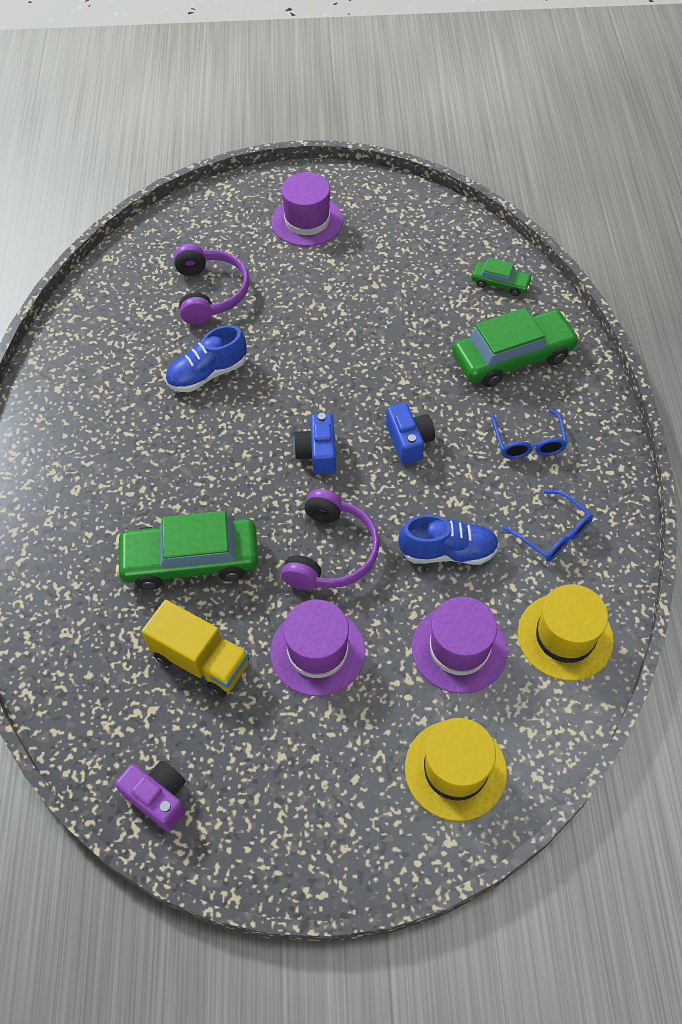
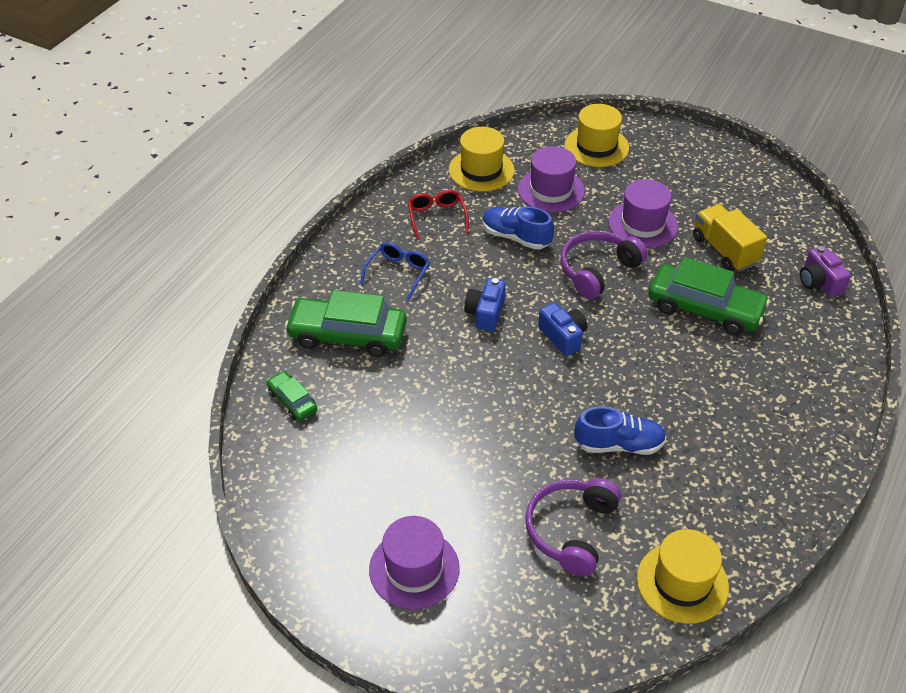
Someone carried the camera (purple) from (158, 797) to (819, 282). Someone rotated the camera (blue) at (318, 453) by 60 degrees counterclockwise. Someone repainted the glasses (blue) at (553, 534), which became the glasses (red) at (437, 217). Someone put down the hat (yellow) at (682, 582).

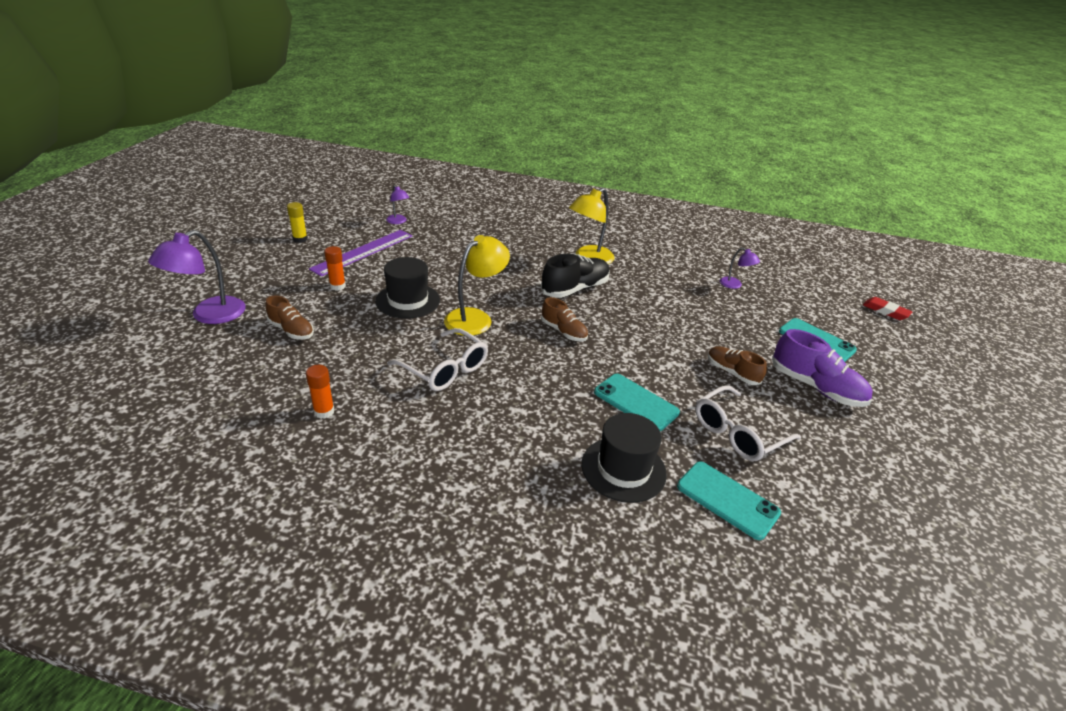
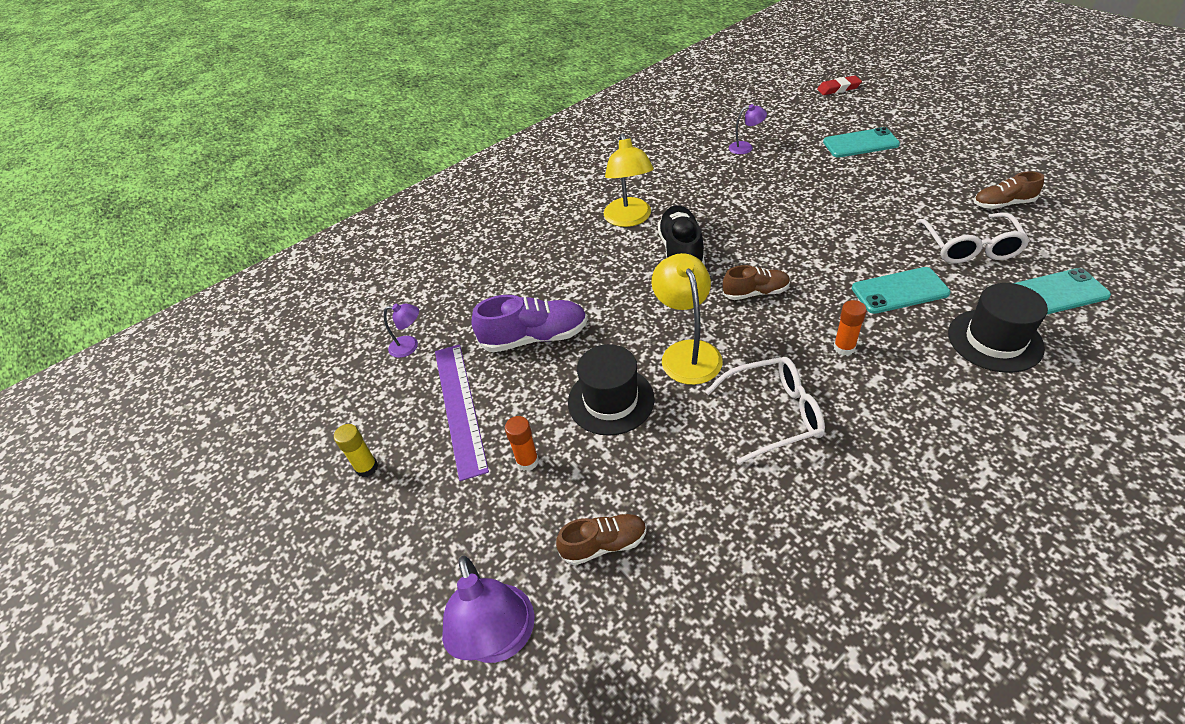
Someone carried the glue stick (orange) from (324, 412) to (844, 348). Someone carried the shoe (brown) from (732, 372) to (1003, 204). Someone carried the shoe (purple) from (816, 387) to (534, 338).

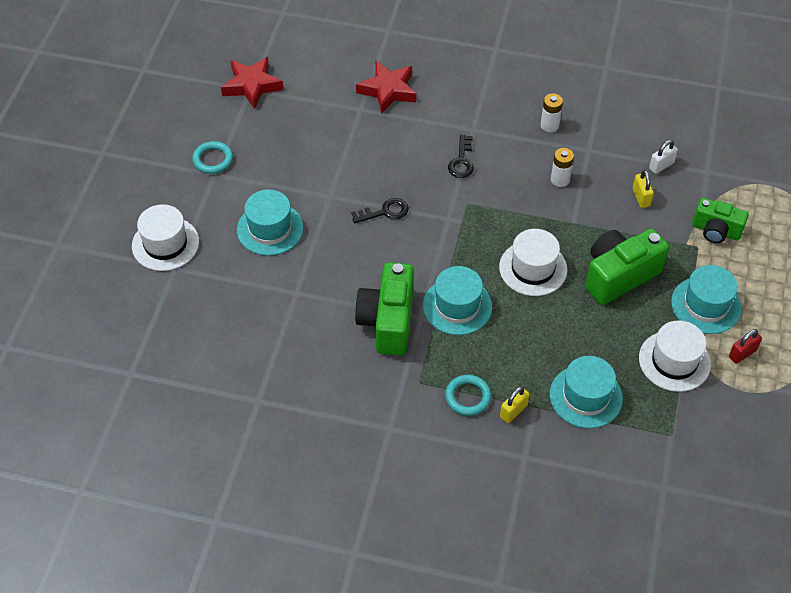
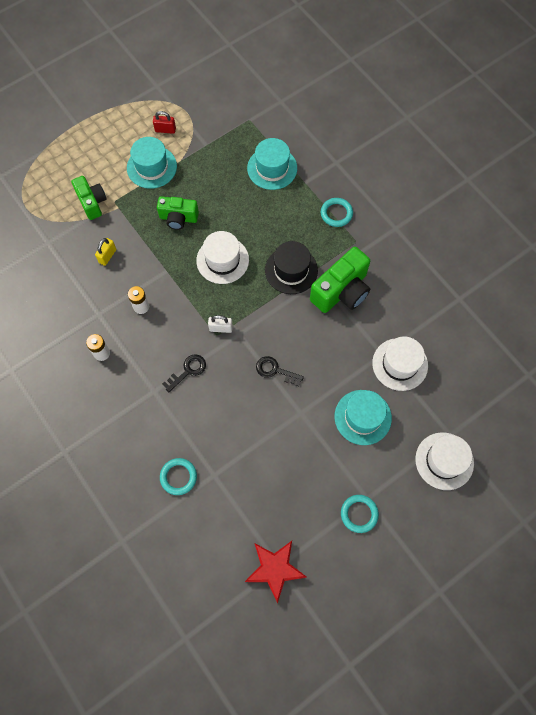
Someone swapped the star (red) at (388, 90) for the ring (turquoise) at (178, 477). Someone repainted the hat (turquoise) at (457, 306), which became the hat (black) at (291, 270). Someone took away the padlock (yellow) at (513, 411). Someone scaled the camera (green) at (619, 275) by 0.64. Someone carried the hat (white) from (674, 361) to (400, 364). Someone carried the padlock (white) from (661, 165) to (221, 328).

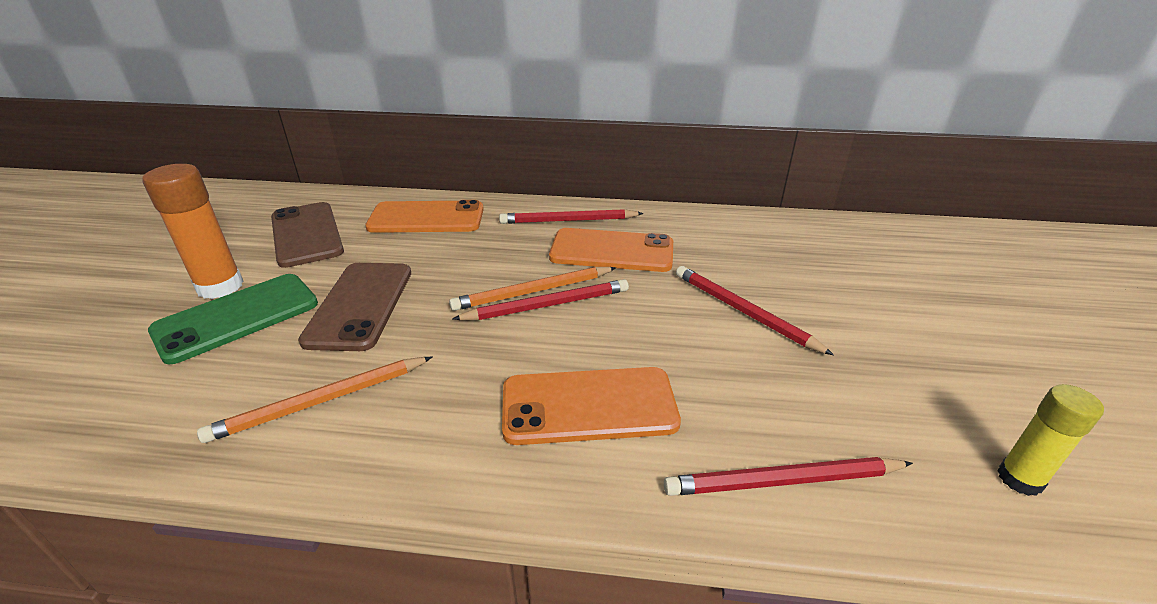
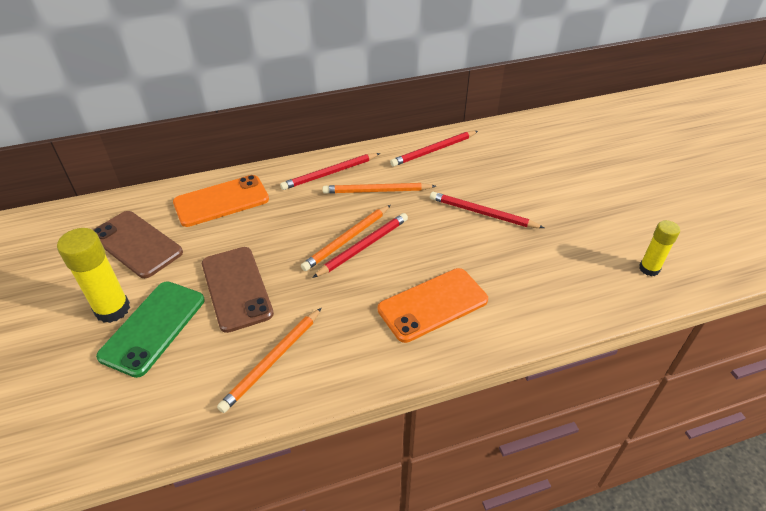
Someone repainted the glue stick (orange) at (220, 286), which became the glue stick (yellow) at (112, 309). Someone swapped the phone (orange) at (612, 251) for the pencil (orange) at (377, 191). Someone carried the pencil (red) from (783, 481) to (434, 150).

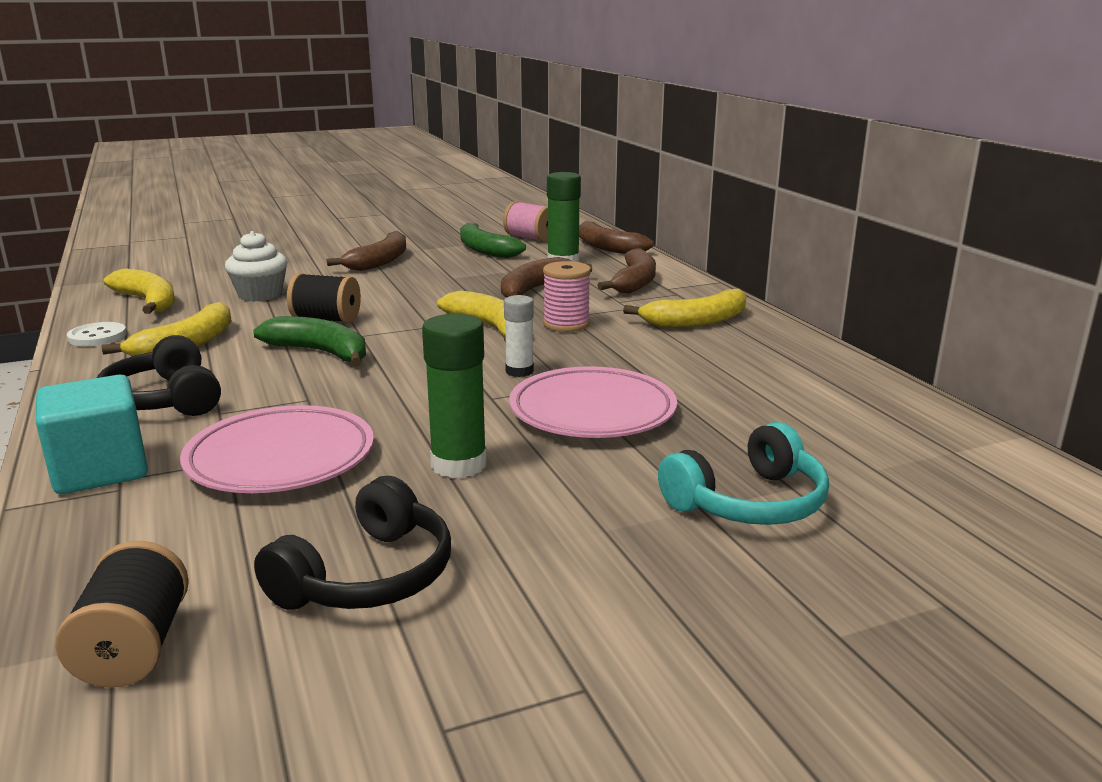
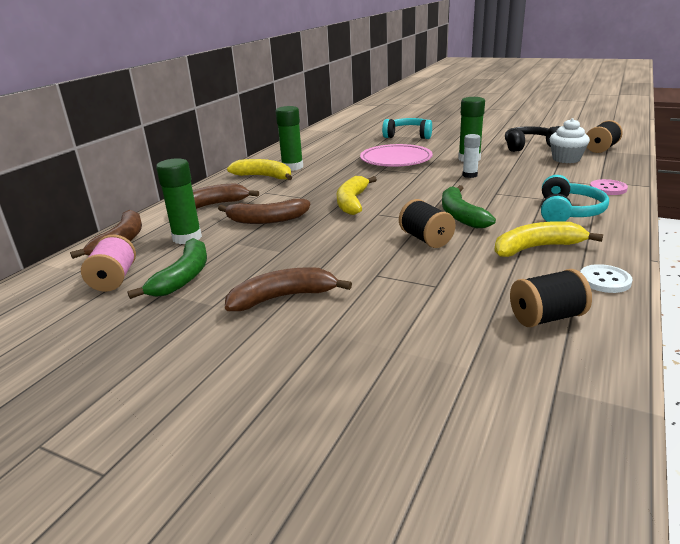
Someone swapped the cube (turquoise) at (100, 470) for the button (pink) at (608, 189). Someone repainted the headphones (black) at (165, 399), which became the headphones (turquoise) at (568, 212). Someone swapped the banana (yellow) at (148, 302) for the spool (black) at (546, 317). Someone took away the plate (pink) at (281, 458). Someone carried the cupcake (white) from (260, 295) to (566, 159). Someone carried the glue stick (white) from (519, 371) to (470, 175). Someone took away the spool (pink) at (566, 324). Someone put down the glue stick (green) at (292, 167).

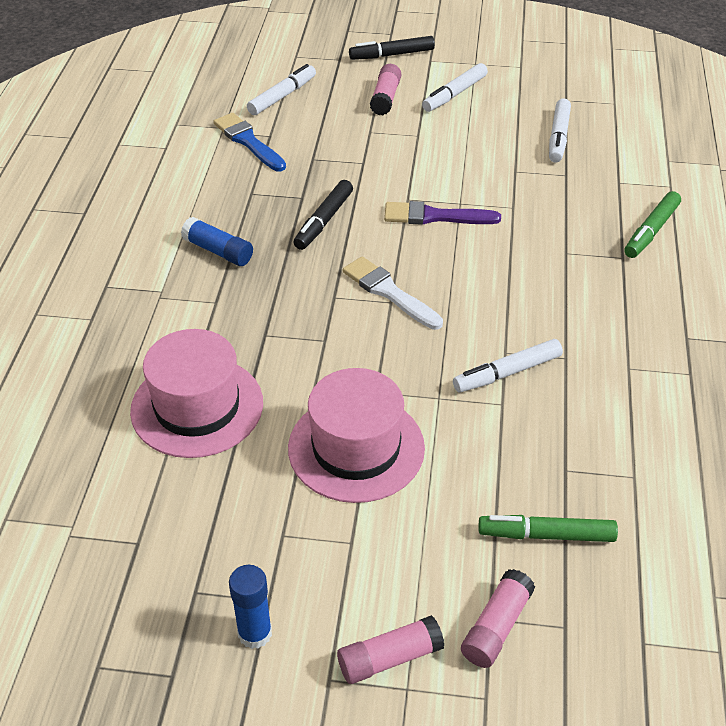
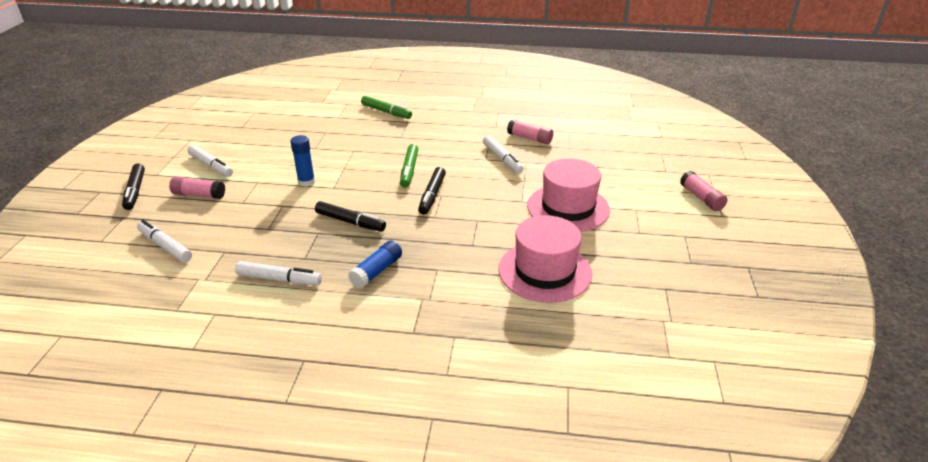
Someone took away the brush (blue) at (248, 142). Someone carried the glue stick (blue) from (255, 633) to (306, 182). Someone swapped the brush (white) at (389, 292) for the marker (black) at (432, 195). Someone took away the brush (purple) at (435, 216). Someone carried the glue stick (pink) from (496, 626) to (529, 138). Someone carried the marker (green) from (546, 535) to (409, 170). Someone carried the marker (white) from (558, 137) to (279, 279).

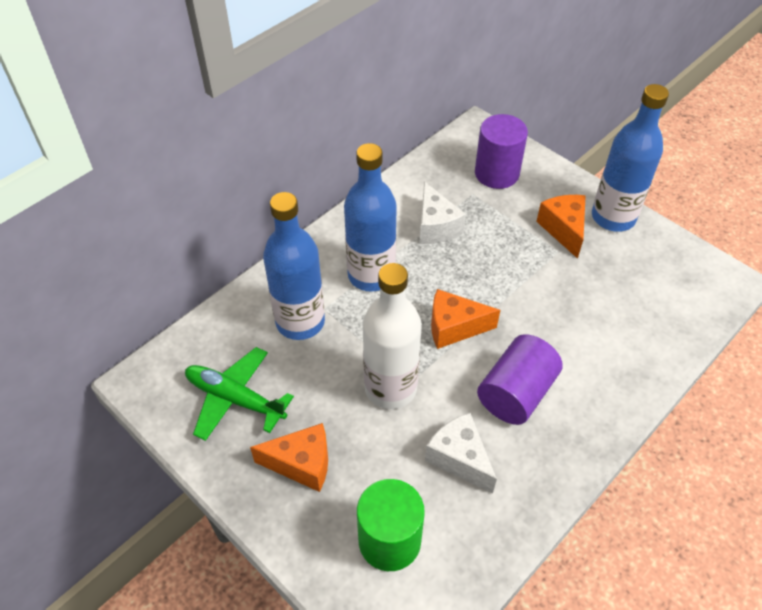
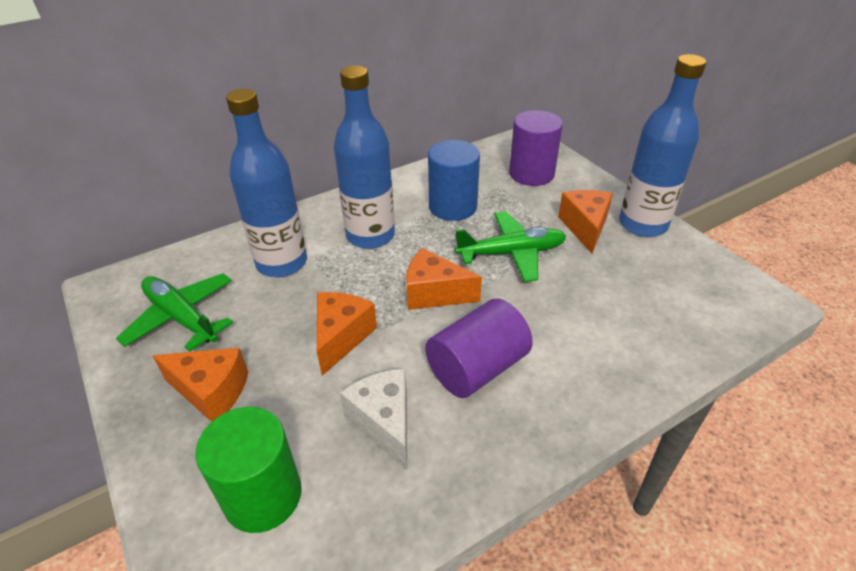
Someone swapped the bottle (white) at (390, 388) for the cheese (orange) at (341, 337). Someone swapped the cheese (white) at (435, 227) for the cylinder (blue) at (452, 206). Someone put down the plane (green) at (511, 253).

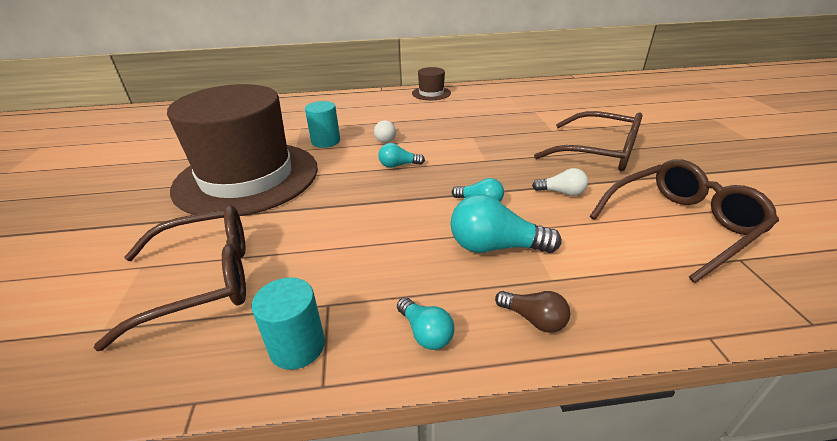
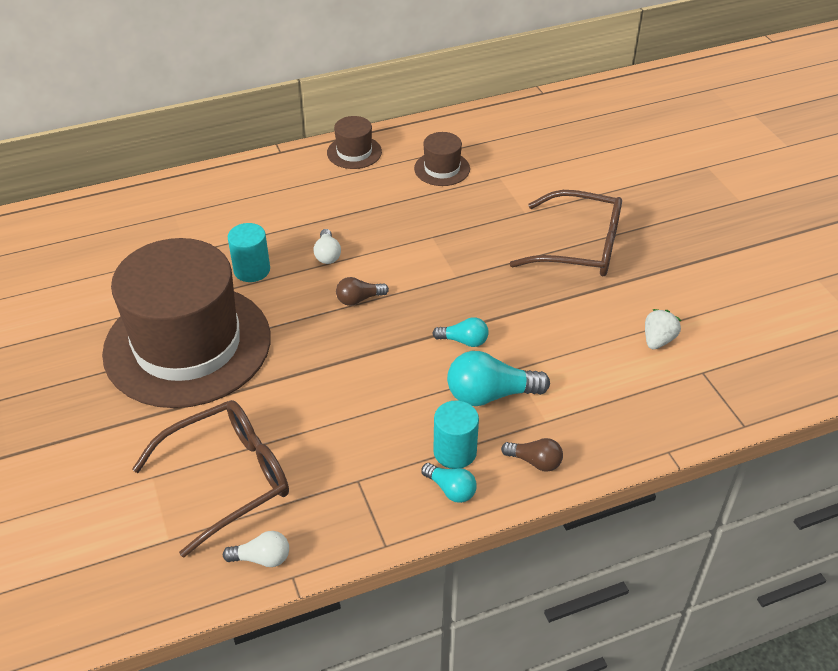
Someone carried the cylinder (turquoise) from (297, 346) to (455, 452). Someone repainted the light bulb (turquoise) at (398, 165), which became the light bulb (brown) at (359, 299). Someone carried the light bulb (white) from (561, 192) to (262, 558). Someone swapped the glasses (brown) at (681, 225) for the strawberry (white) at (658, 340). Someone put down the hat (brown) at (442, 169).

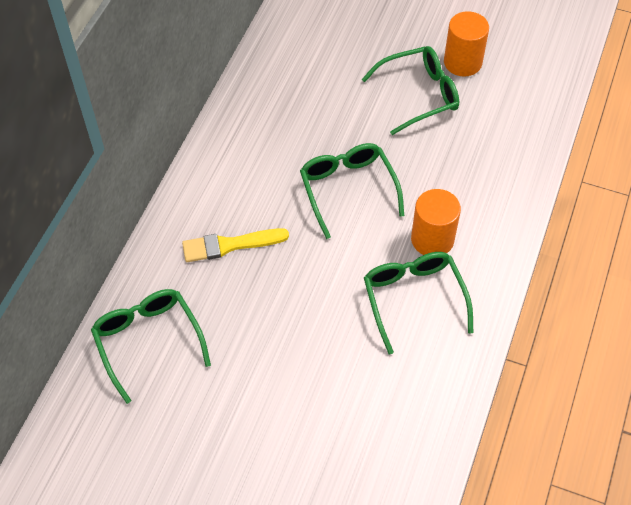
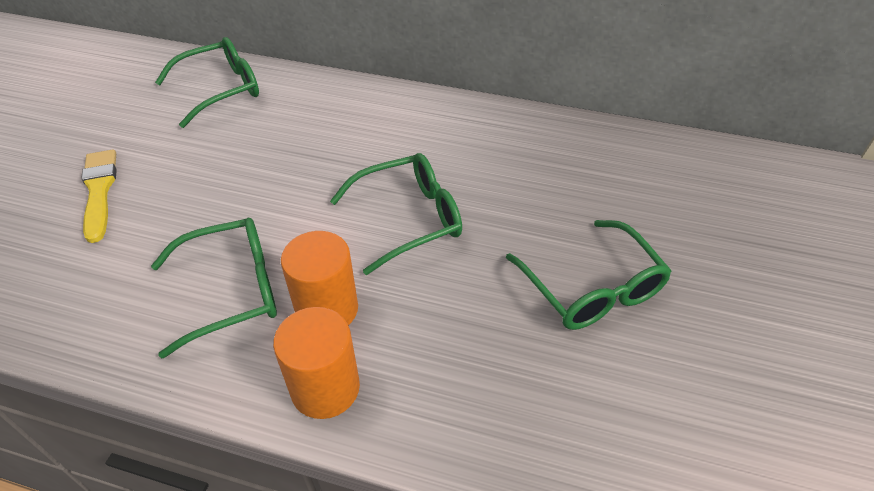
Someone carried the brush (yellow) from (230, 245) to (99, 191). Someone carried the cylinder (orange) from (462, 62) to (325, 388).

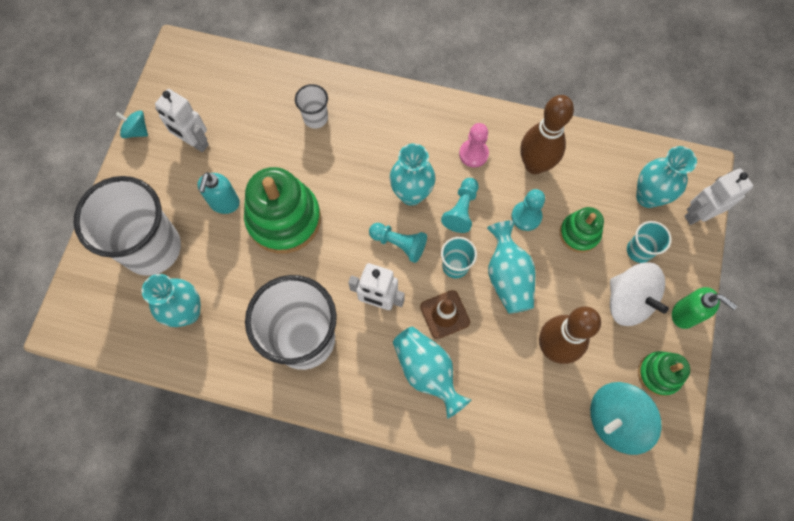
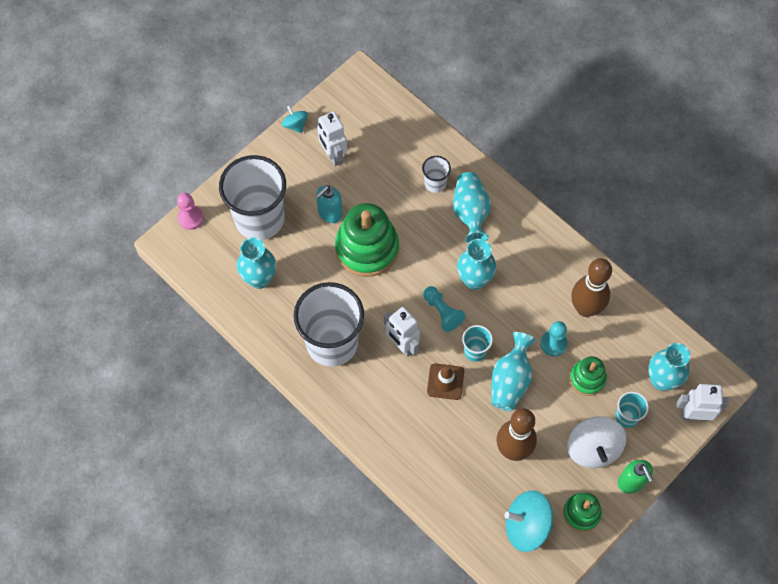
Someone carried the vase (turquoise) from (427, 371) to (470, 213). Someone took away the pawn (turquoise) at (461, 210). Someone carried the pawn (pink) from (473, 154) to (190, 218).

